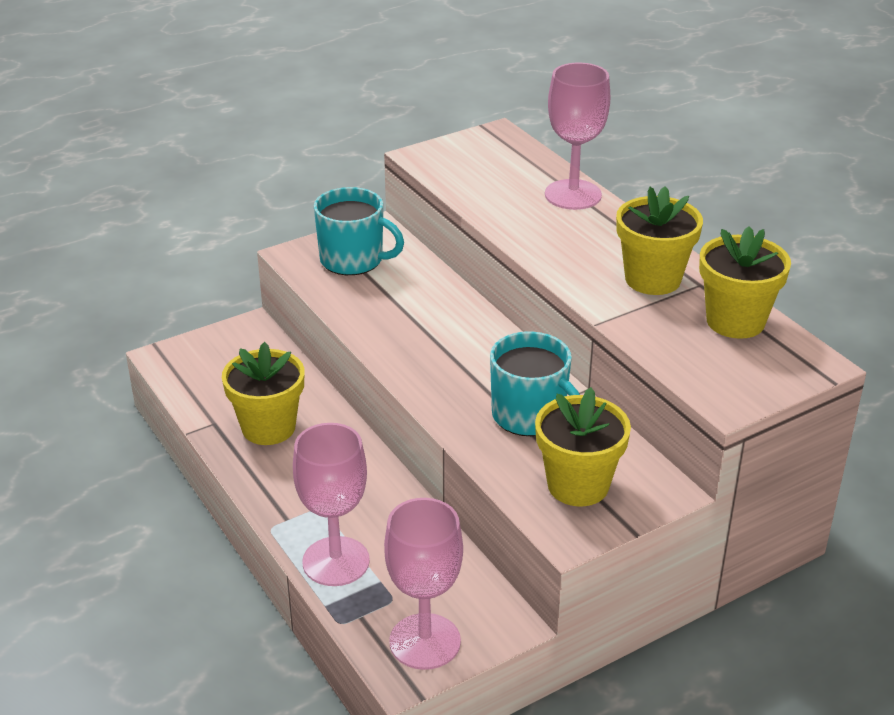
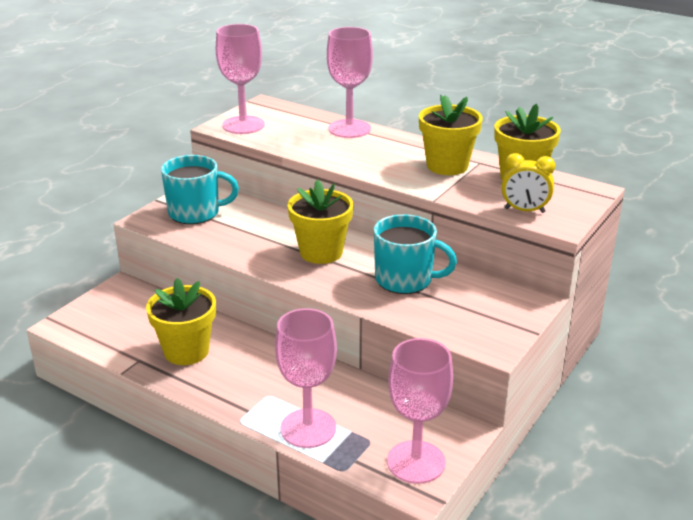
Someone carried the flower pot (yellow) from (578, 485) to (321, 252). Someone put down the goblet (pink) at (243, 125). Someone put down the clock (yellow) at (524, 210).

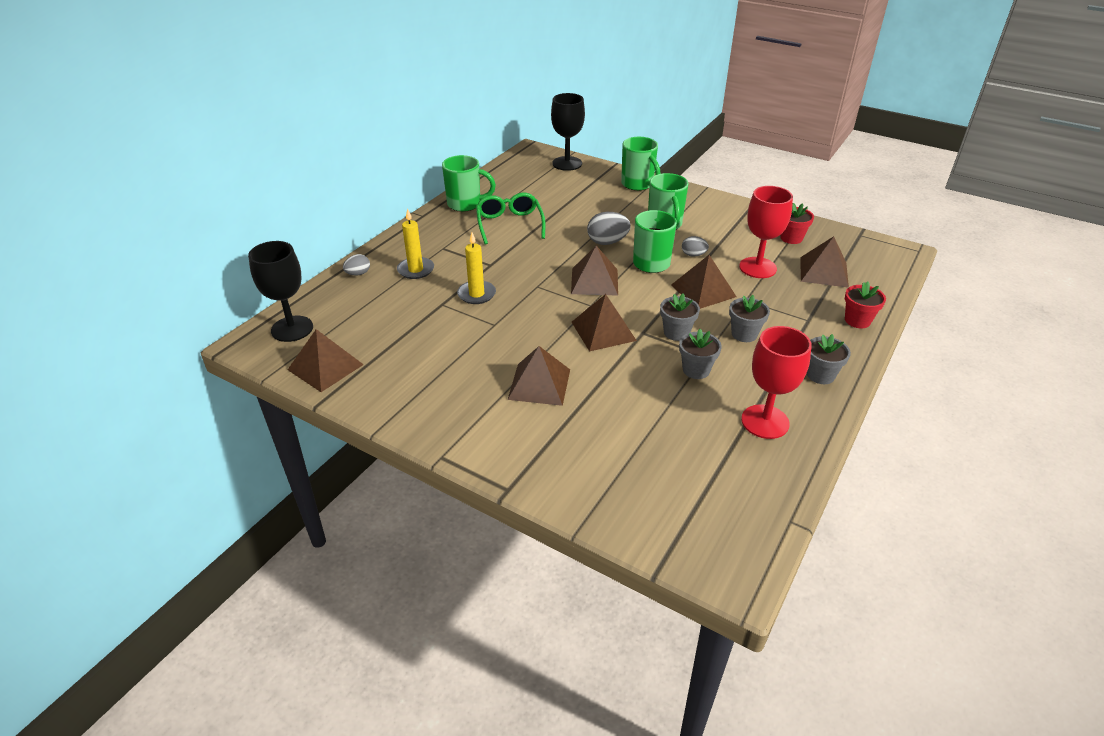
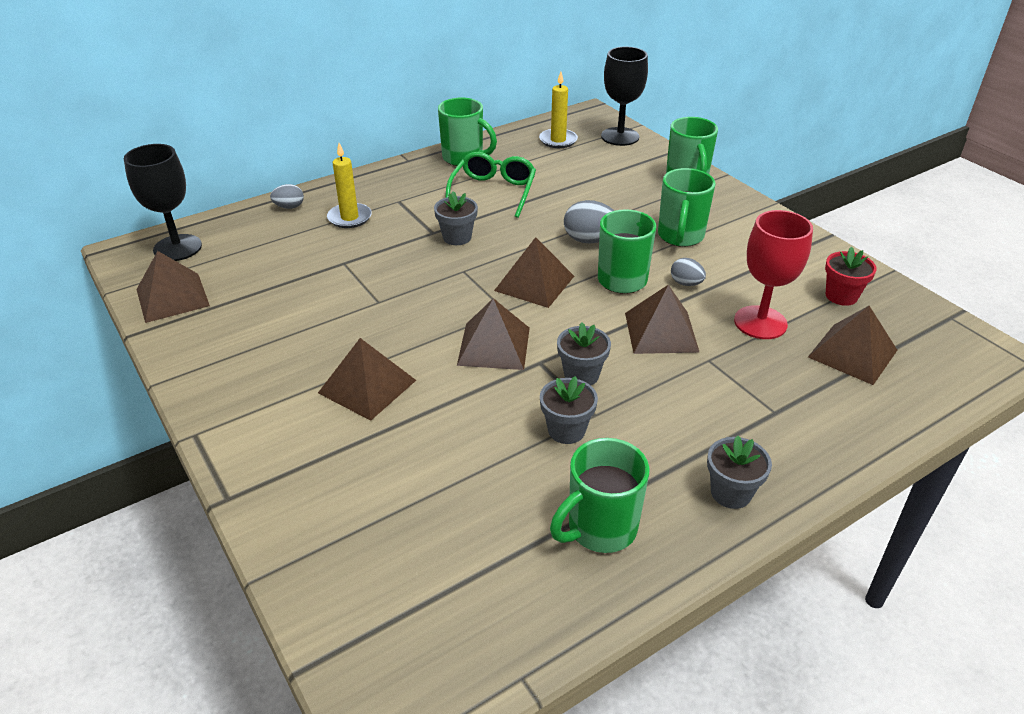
Someone carried the candle (yellow) from (476, 294) to (558, 140). Someone carried the flower pot (grey) from (744, 334) to (457, 237). Someone swapped the goblet (red) at (765, 422) for the mug (green) at (600, 529). Someone took away the flower pot (red) at (857, 320).

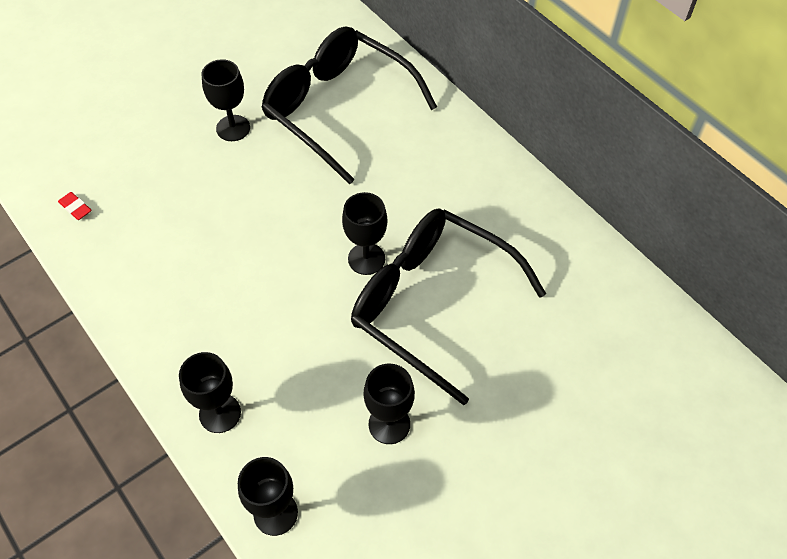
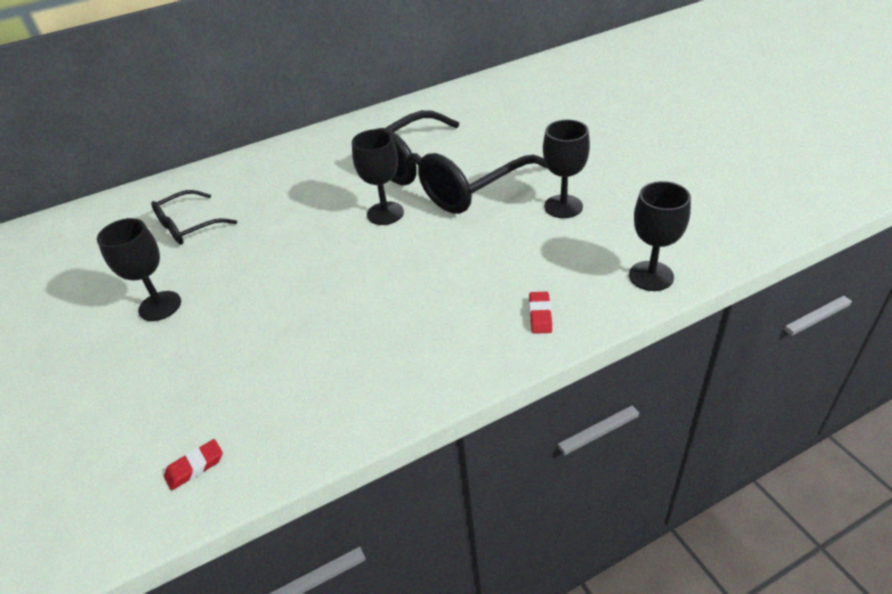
Someone swapped the goblet (black) at (220, 413) for the eraser (red) at (540, 315). Someone scaled the glasses (black) at (337, 108) by 0.47.

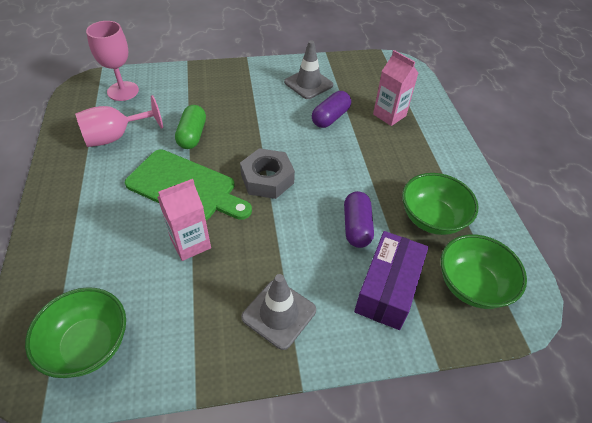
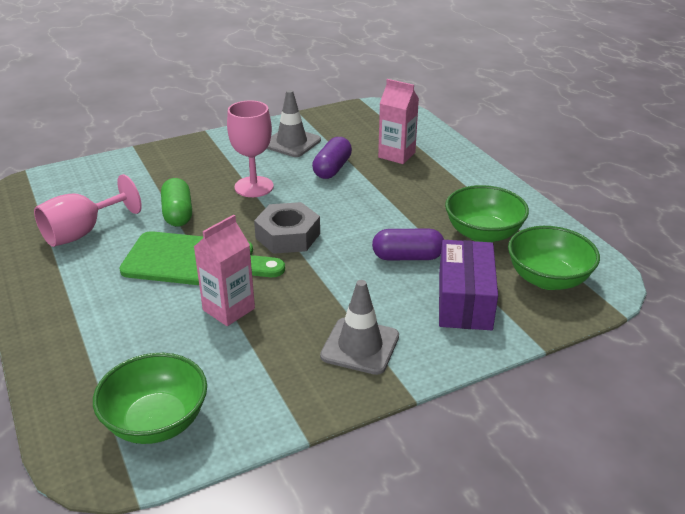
Someone carried the goblet (pink) from (123, 91) to (254, 187). Someone rotated the capsule (purple) at (356, 227) by 75 degrees counterclockwise.

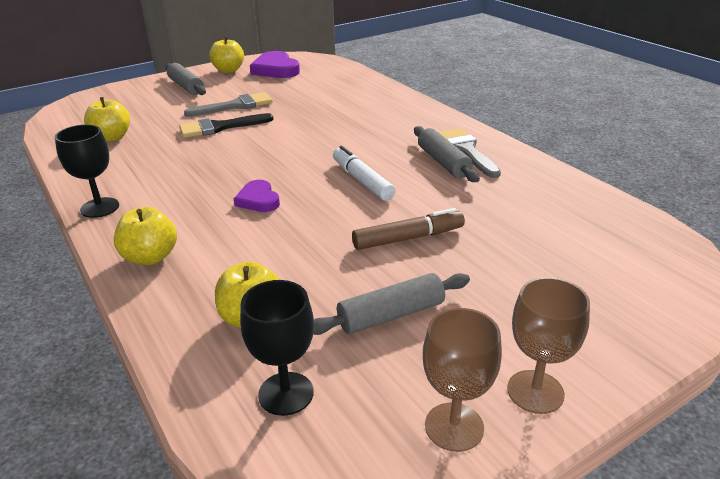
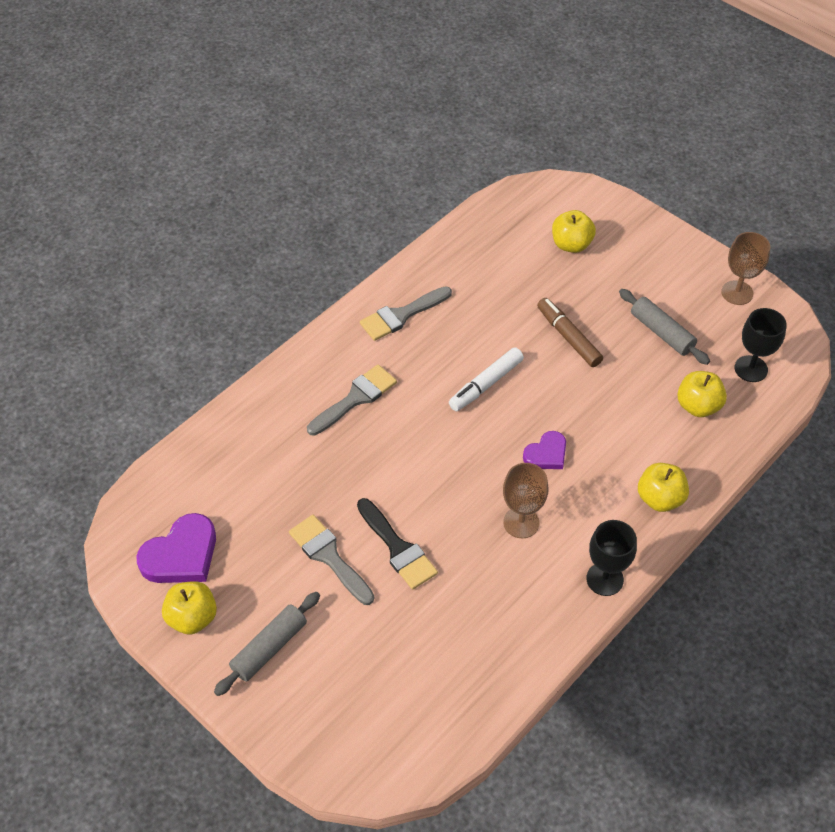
Someone carried the apple (yellow) from (112, 138) to (571, 244). Someone took away the rolling pin (grey) at (443, 162). Someone carried the goblet (brown) from (535, 391) to (521, 522). Someone put down the brush (grey) at (356, 398).

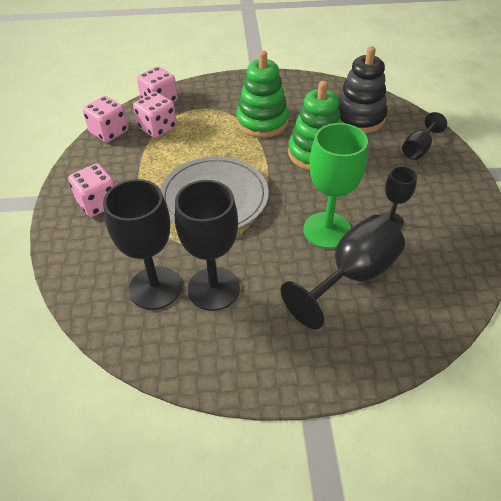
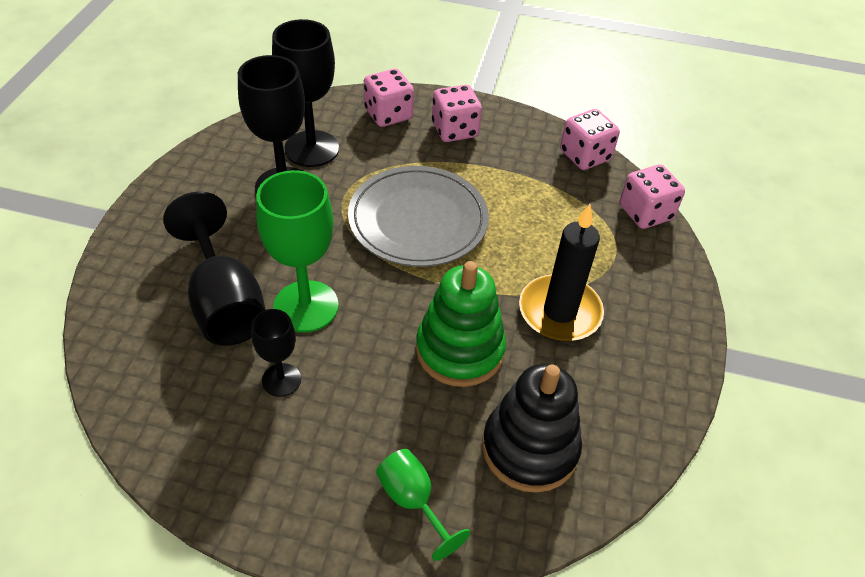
Someone carried the dice (pink) from (157, 128) to (388, 114). Someone swapped the stacking toy (green) at (262, 122) for the candle (black) at (559, 312). Someone repainted the goblet (black) at (418, 149), which became the goblet (green) at (413, 501).

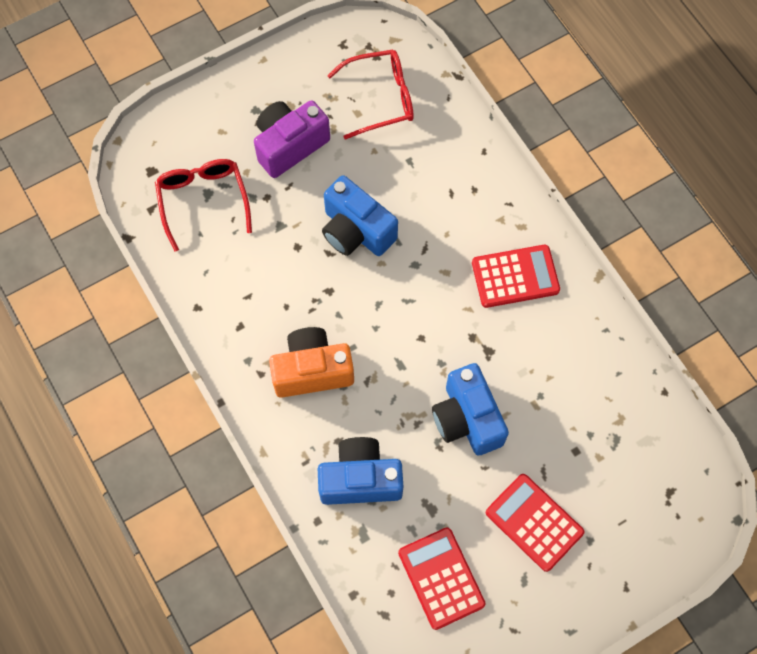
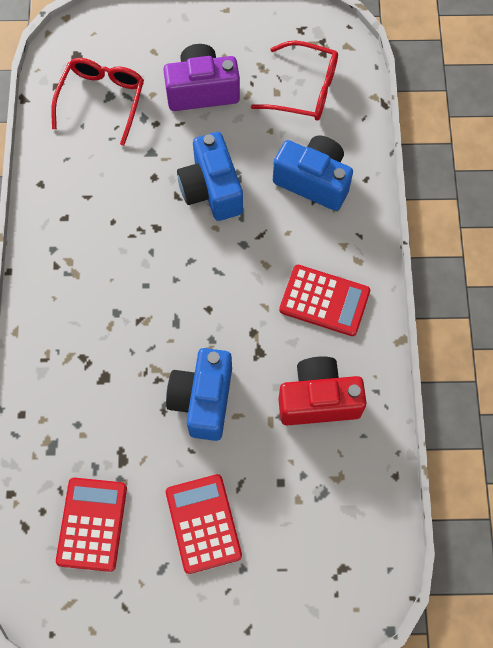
Someone took away the camera (orange) at (312, 370). Someone carried the camera (blue) from (360, 479) to (313, 181). Someone put down the camera (red) at (318, 400).

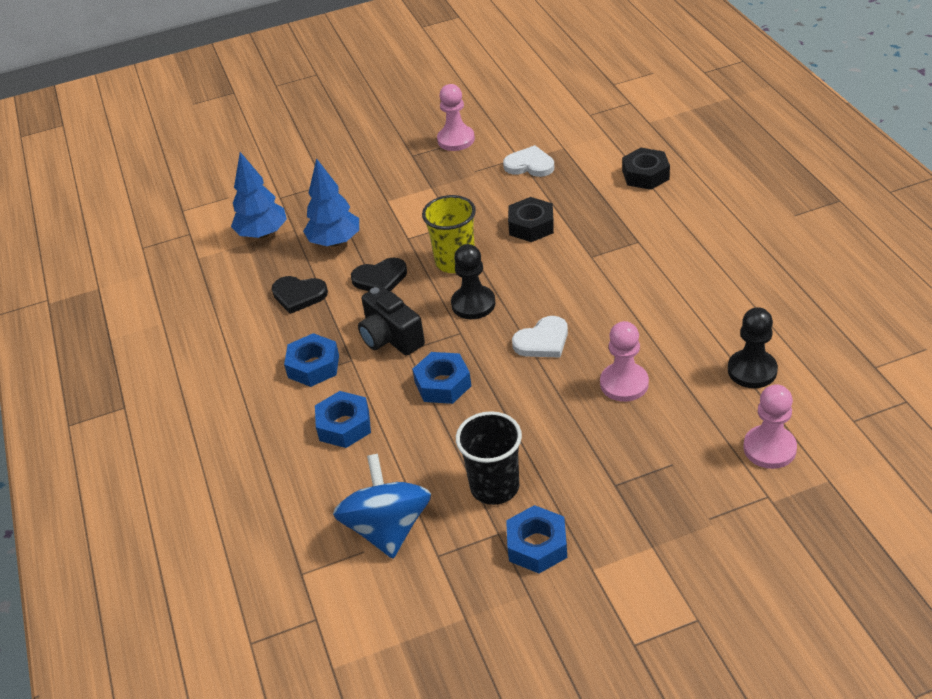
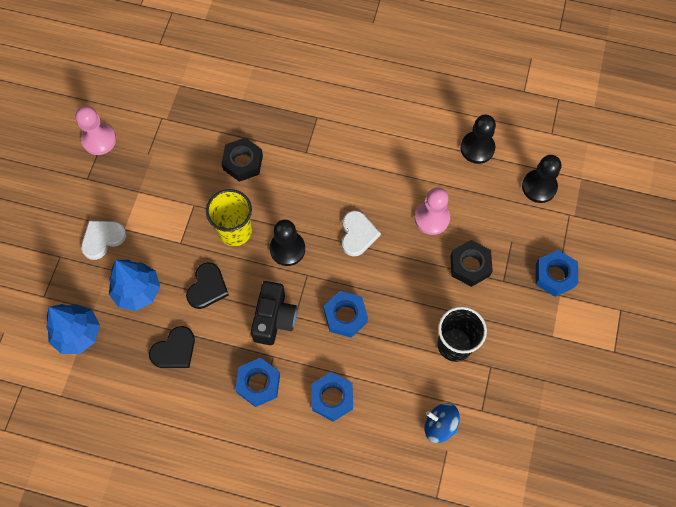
Someone scaled the spinning top (blue) at (387, 528) by 0.60. Someone rotated the camera (black) at (391, 337) by 75 degrees counterclockwise. Someone carried the heart (white) from (529, 165) to (102, 239). Someone carried the nut (blue) from (537, 545) to (554, 275). Someone carried the nut (black) from (645, 175) to (470, 266). Someone repainted the pawn (pink) at (769, 448), which became the pawn (black) at (539, 187).

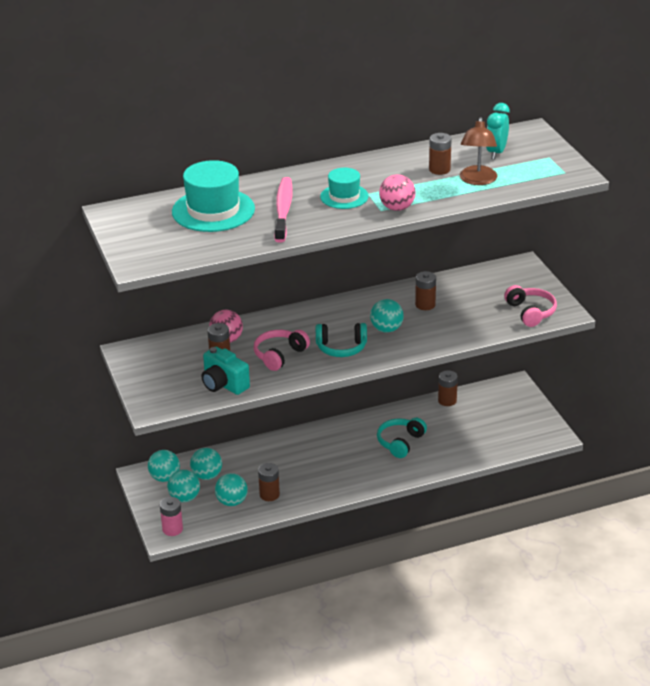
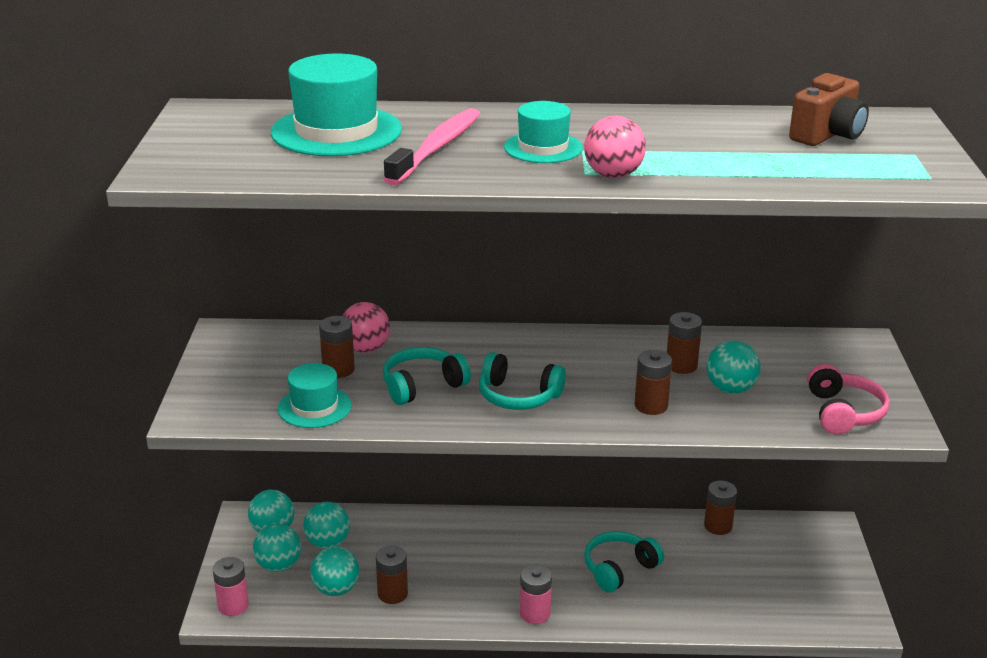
Someone swapped the camera (turquoise) at (224, 384) for the hat (turquoise) at (314, 407). Someone repainted the headphones (pink) at (279, 355), which became the headphones (turquoise) at (422, 386). Someone carried the ball (turquoise) from (386, 329) to (730, 389). Someone carried the battery (brown) from (439, 169) to (651, 406). Someone took away the lamp (brown) at (477, 180). Someone swapped the clock (turquoise) at (496, 152) for the camera (brown) at (827, 135). Someone put down the battery (pink) at (535, 613).

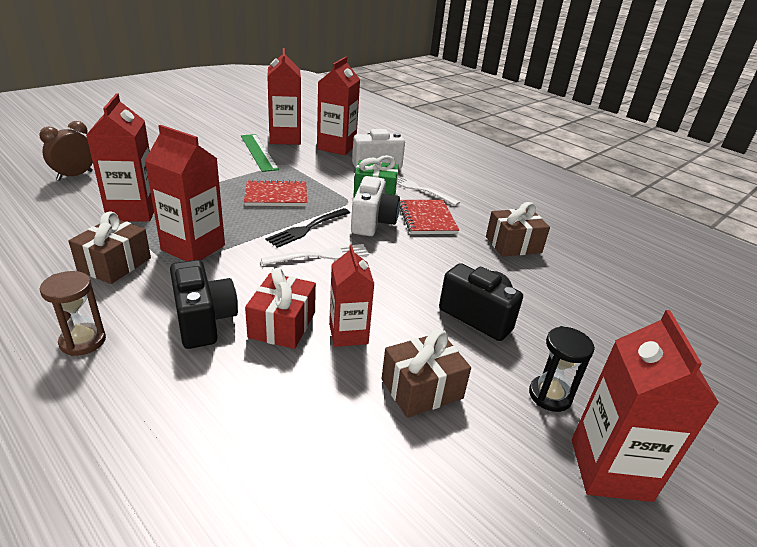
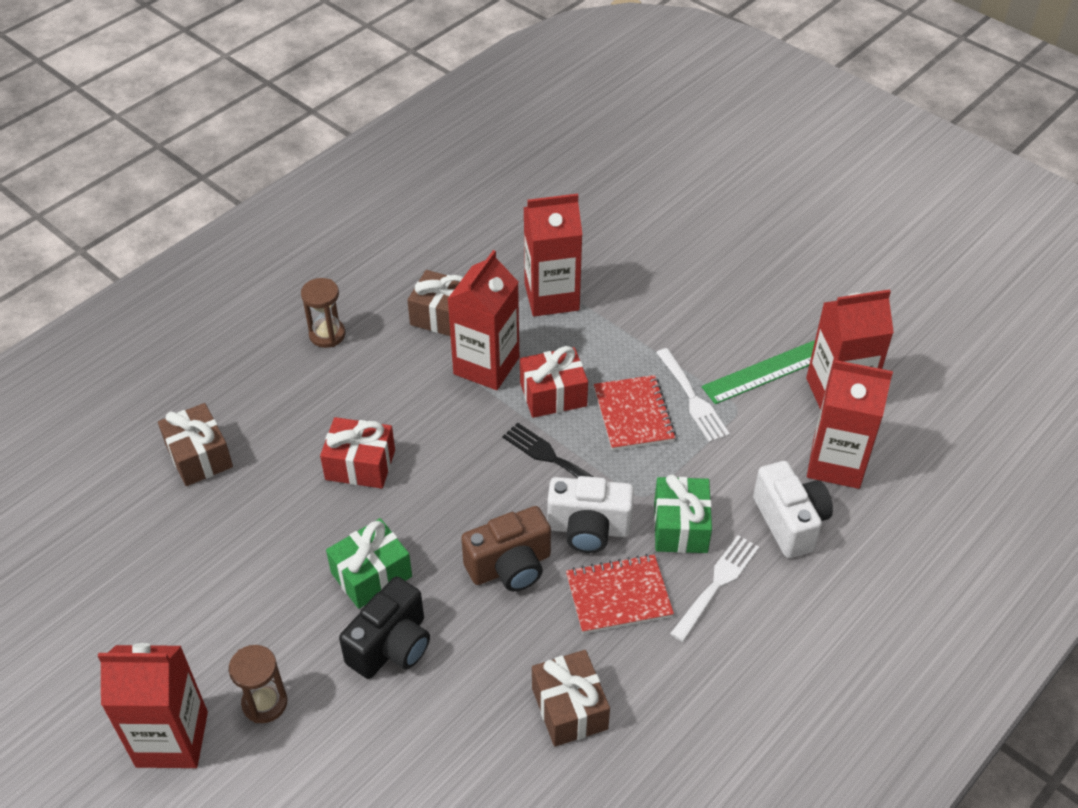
Someone took away the clock (brown) at (75, 176). Someone took away the camera (black) at (204, 321). Someone carried the fork (white) from (321, 256) to (692, 398). Someone took away the carton (red) at (348, 334). Someone carried the gift (brown) from (422, 389) to (199, 456). Someone repainted the hourglass (black) at (550, 395), which became the hourglass (brown) at (265, 703). Someone put down the gift (green) at (371, 575). Someone put down the camera (brown) at (510, 566). Someone put down the gift (red) at (553, 394).

